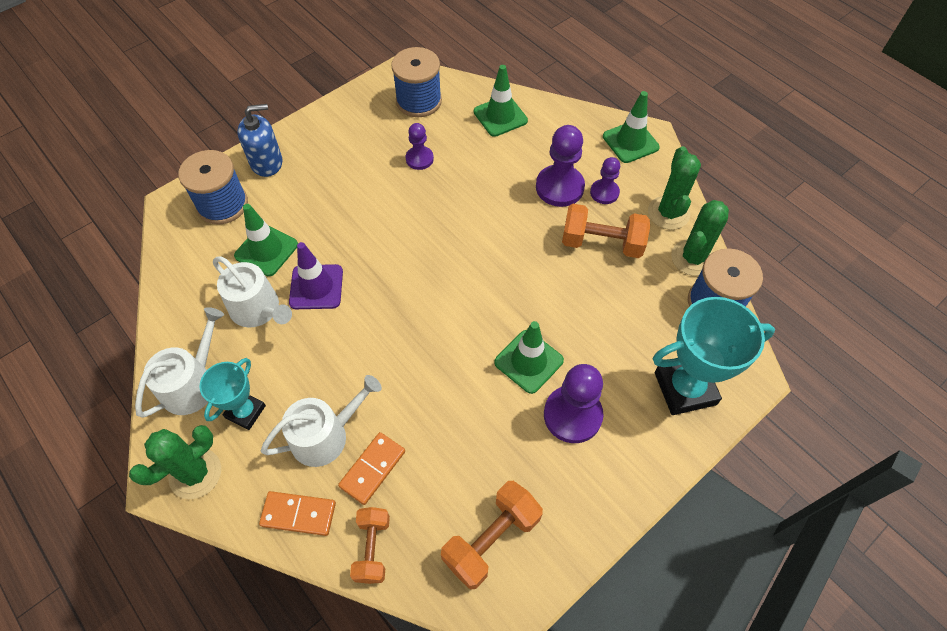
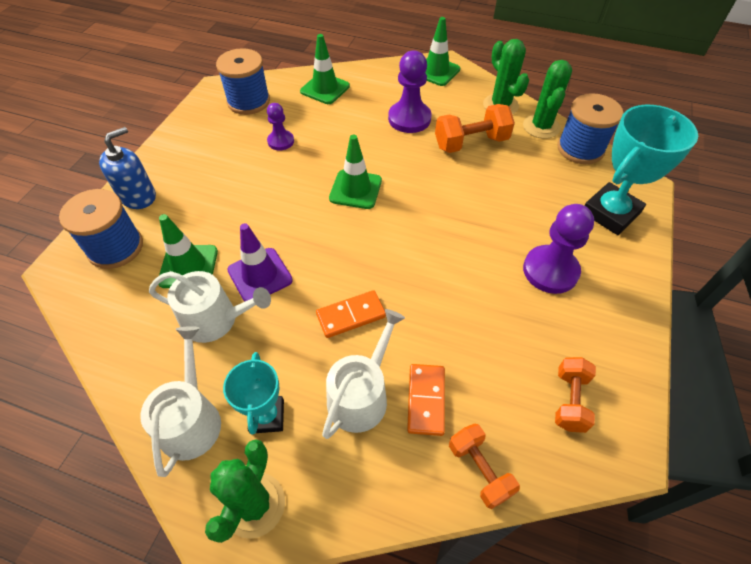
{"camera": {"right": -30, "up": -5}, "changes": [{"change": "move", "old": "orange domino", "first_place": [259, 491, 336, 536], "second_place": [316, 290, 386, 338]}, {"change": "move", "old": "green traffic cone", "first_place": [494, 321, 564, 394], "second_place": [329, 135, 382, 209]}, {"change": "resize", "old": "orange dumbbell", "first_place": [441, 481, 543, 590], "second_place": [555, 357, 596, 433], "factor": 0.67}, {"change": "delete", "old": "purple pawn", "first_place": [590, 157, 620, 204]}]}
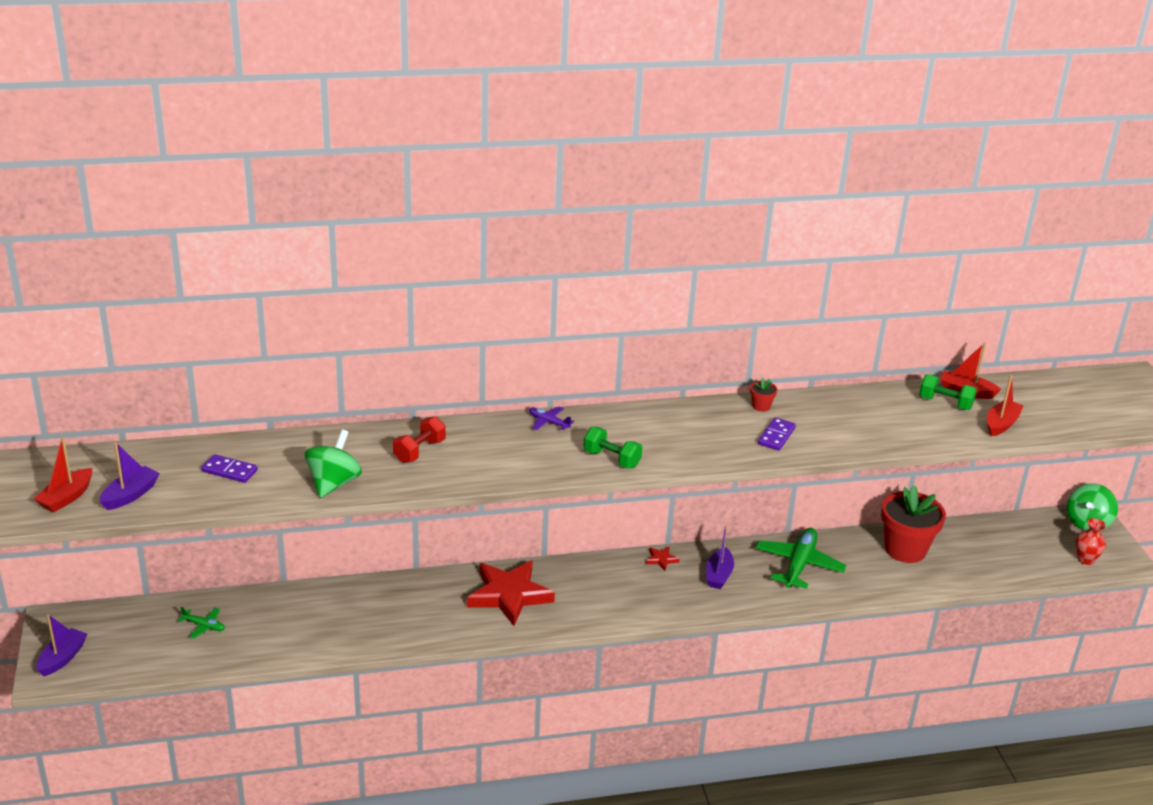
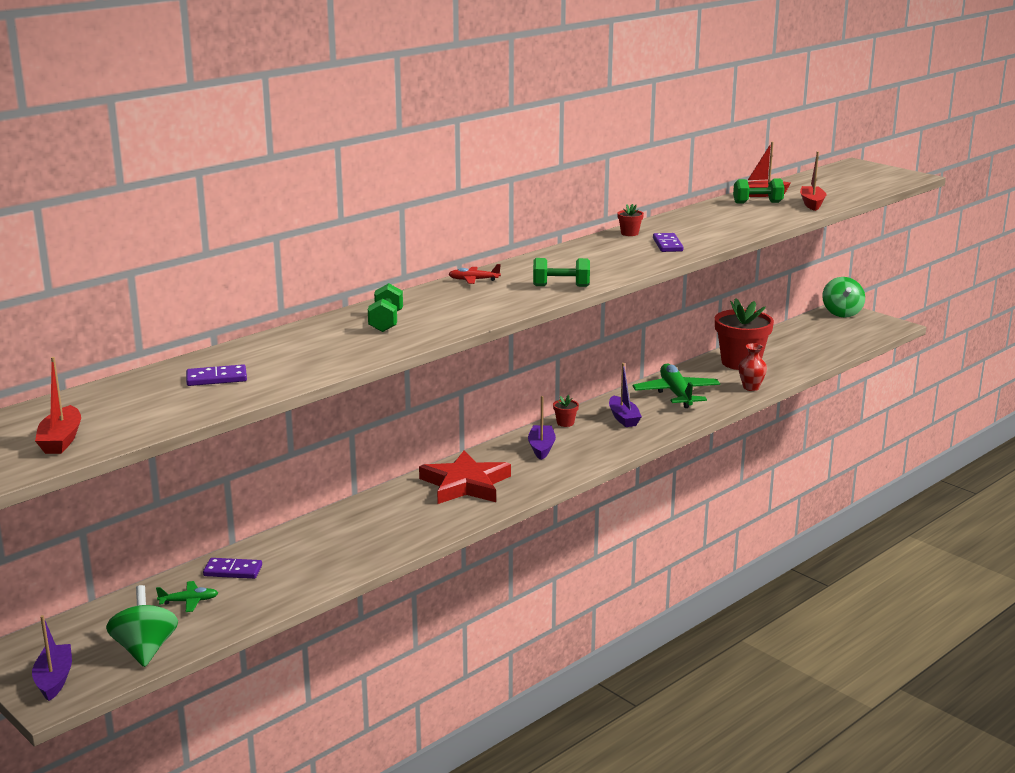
{"camera": {"right": -30, "up": -10}, "changes": [{"change": "move", "old": "green spinning top", "first_place": [305, 429, 362, 498], "second_place": [106, 585, 178, 667]}, {"change": "insert", "new": "purple domino", "second_place": [203, 558, 262, 579]}, {"change": "recolor", "old": "red dumbbell", "new": "green dumbbell", "first_place": [393, 416, 446, 463], "second_place": [368, 283, 403, 332]}, {"change": "recolor", "old": "purple plane", "new": "red plane", "first_place": [529, 406, 574, 430], "second_place": [449, 264, 501, 284]}, {"change": "move", "old": "purple boat", "first_place": [100, 442, 160, 510], "second_place": [528, 396, 556, 460]}, {"change": "replace", "old": "red star", "new": "red flower pot", "first_place": [646, 546, 680, 571], "second_place": [553, 395, 579, 427]}, {"change": "move", "old": "red vase", "first_place": [1076, 518, 1106, 565], "second_place": [739, 343, 767, 391]}]}
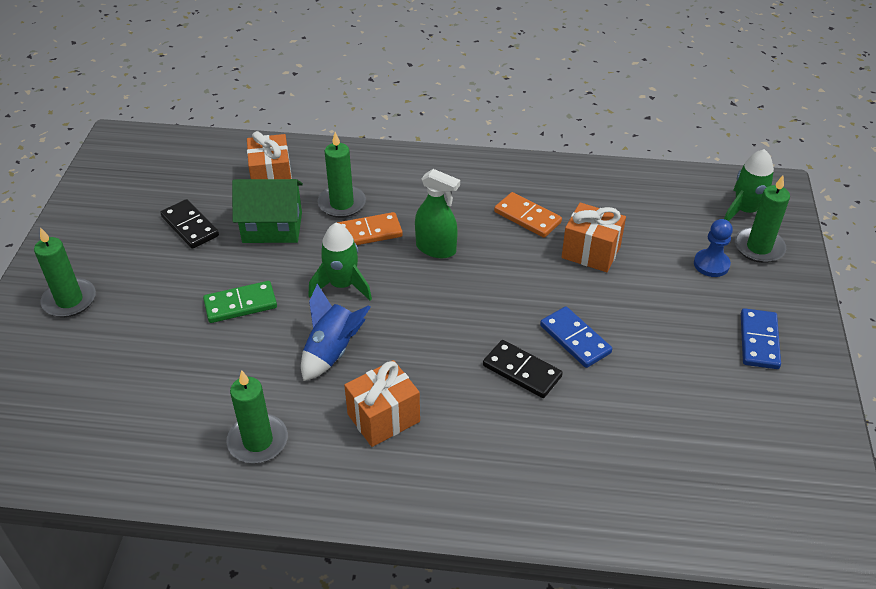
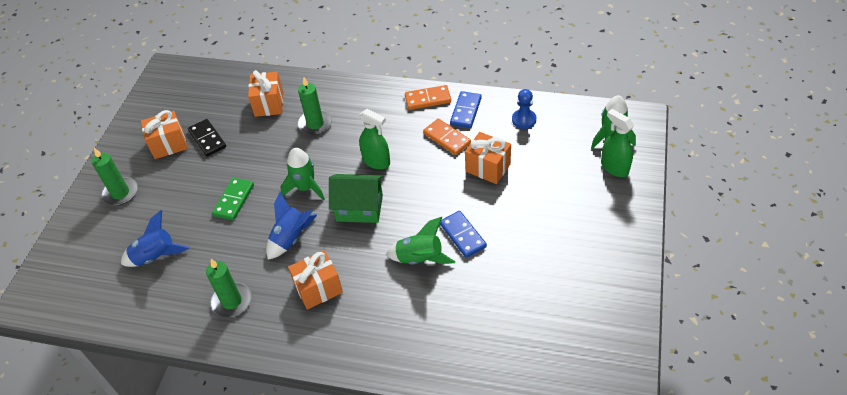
{"camera": {"right": 10, "up": 5}, "changes": [{"change": "insert", "new": "blue rocket", "second_place": [121, 210, 190, 267]}, {"change": "insert", "new": "orange gift", "second_place": [141, 110, 188, 159]}, {"change": "rotate", "old": "green domino", "first_place": [203, 281, 277, 323], "second_place": [212, 177, 254, 220], "degrees": -60}, {"change": "move", "old": "green house", "first_place": [232, 179, 303, 243], "second_place": [329, 174, 383, 223]}, {"change": "replace", "old": "black domino", "new": "green rocket", "first_place": [483, 340, 563, 398], "second_place": [386, 217, 455, 264]}, {"change": "move", "old": "orange domino", "first_place": [337, 212, 403, 245], "second_place": [405, 85, 451, 110]}, {"change": "move", "old": "blue domino", "first_place": [741, 308, 781, 369], "second_place": [450, 91, 482, 128]}, {"change": "move", "old": "blue pawn", "first_place": [694, 219, 733, 277], "second_place": [512, 89, 536, 129]}, {"change": "replace", "old": "green candle", "new": "green spray bottle", "first_place": [735, 175, 790, 263], "second_place": [601, 109, 634, 177]}]}
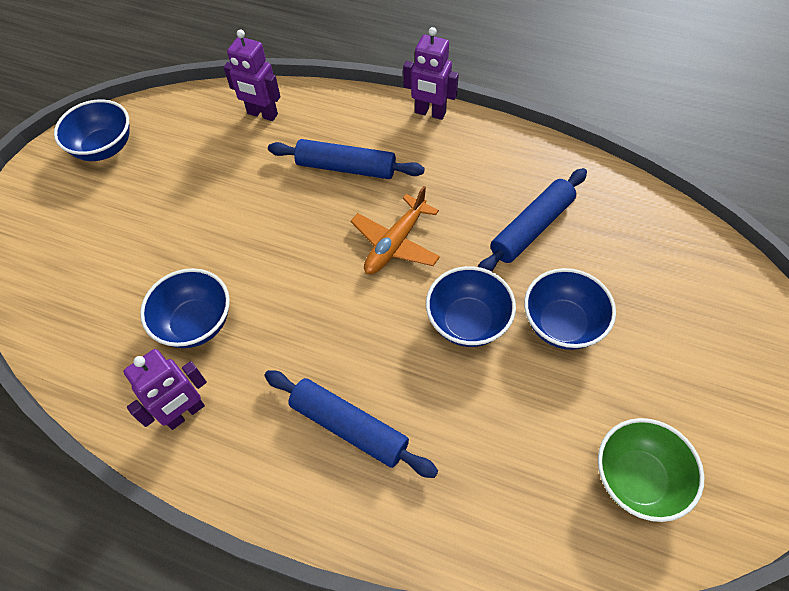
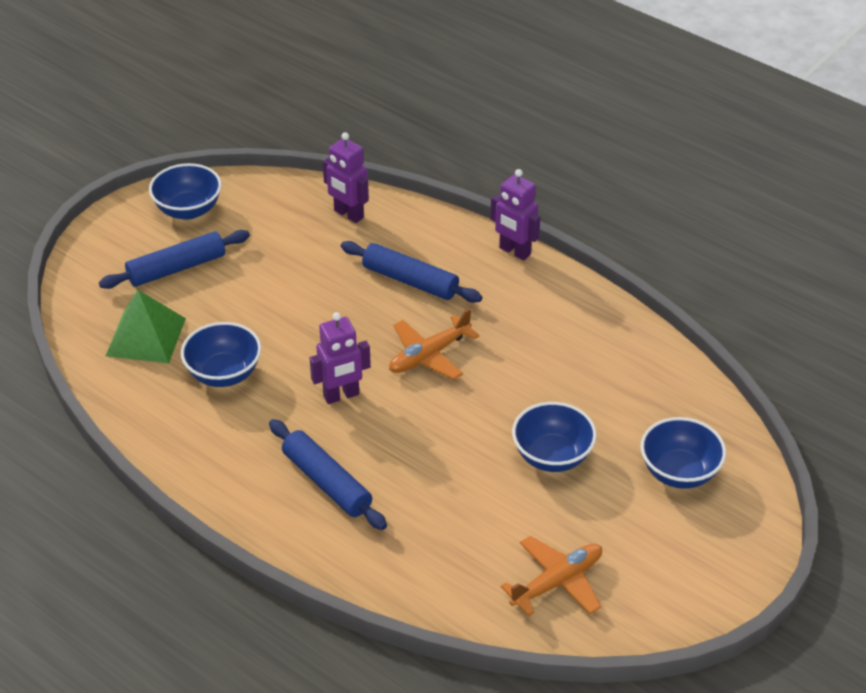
{"camera": {"right": 15, "up": -15}, "changes": [{"change": "move", "old": "blue rolling pin", "first_place": [478, 168, 587, 271], "second_place": [99, 230, 250, 289]}, {"change": "insert", "new": "green pyramid", "second_place": [106, 290, 186, 363]}, {"change": "move", "old": "purple robot", "first_place": [123, 349, 207, 430], "second_place": [310, 312, 371, 404]}, {"change": "replace", "old": "green bowl", "new": "orange plane", "first_place": [598, 418, 704, 522], "second_place": [501, 536, 602, 616]}, {"change": "move", "old": "blue bowl", "first_place": [426, 266, 516, 347], "second_place": [640, 417, 726, 489]}]}
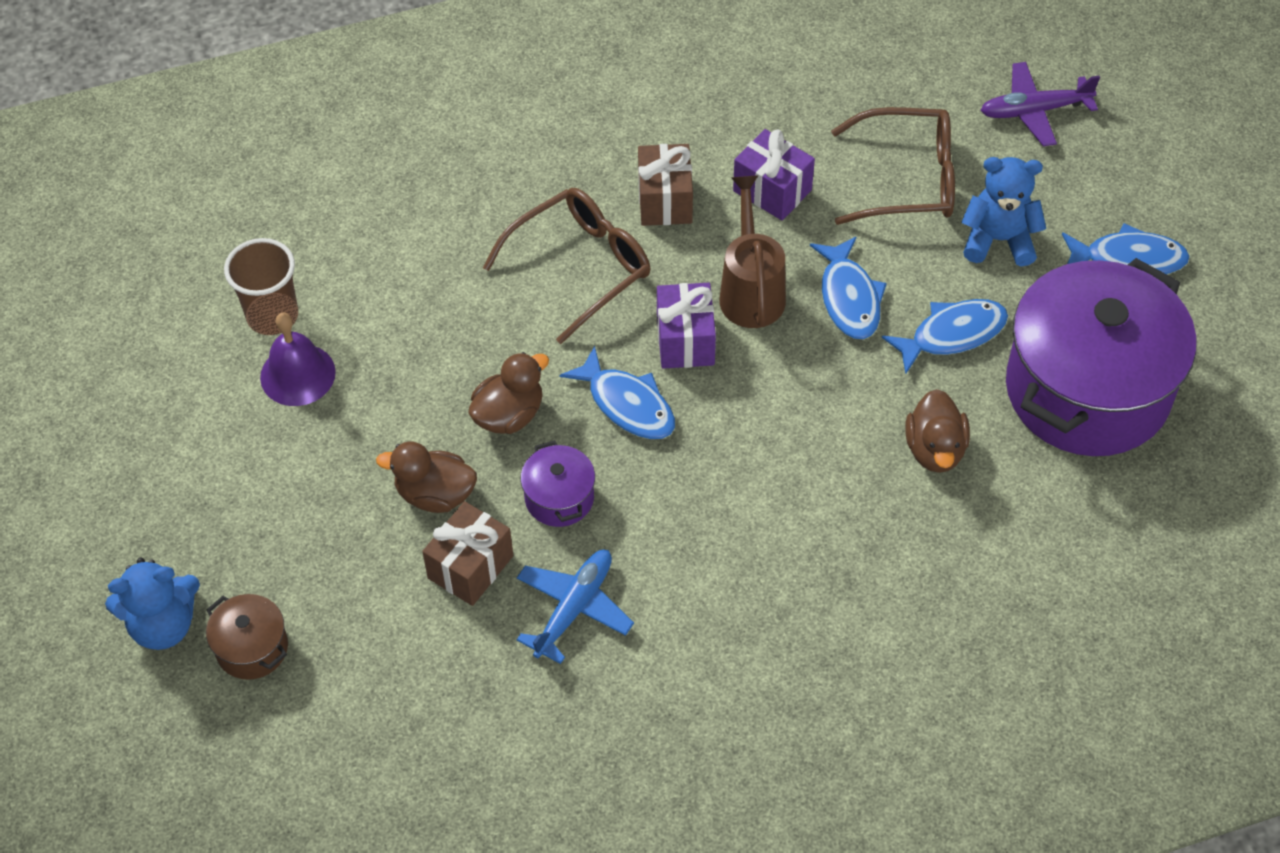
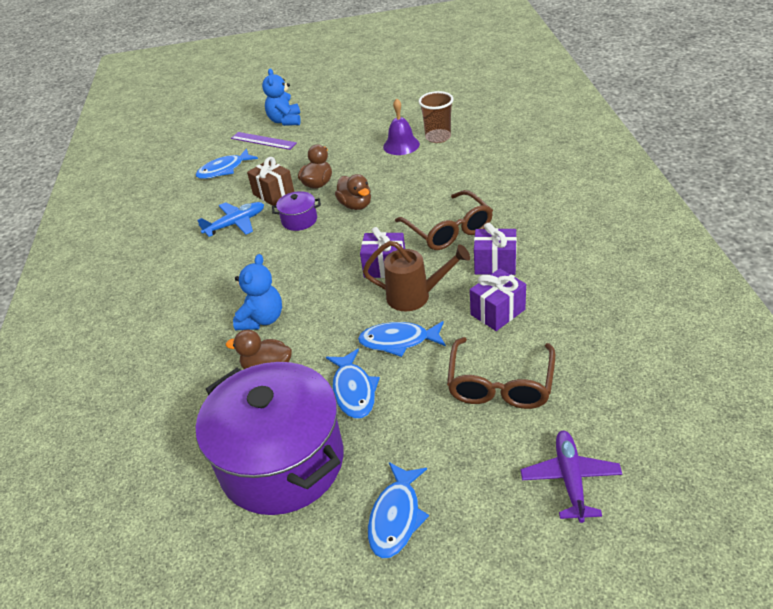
{"camera": {"right": 105, "up": -15}, "changes": [{"change": "move", "old": "blue fish", "first_place": [560, 346, 675, 439], "second_place": [195, 148, 258, 179]}, {"change": "rotate", "old": "blue plane", "first_place": [517, 549, 634, 664], "second_place": [197, 202, 264, 237], "degrees": -75}, {"change": "replace", "old": "brown pot", "new": "purple ruler", "first_place": [206, 594, 288, 680], "second_place": [231, 132, 297, 150]}, {"change": "move", "old": "blue teddy bear", "first_place": [961, 157, 1046, 266], "second_place": [233, 254, 282, 330]}, {"change": "recolor", "old": "brown gift", "new": "purple gift", "first_place": [638, 144, 693, 226], "second_place": [474, 223, 517, 275]}]}
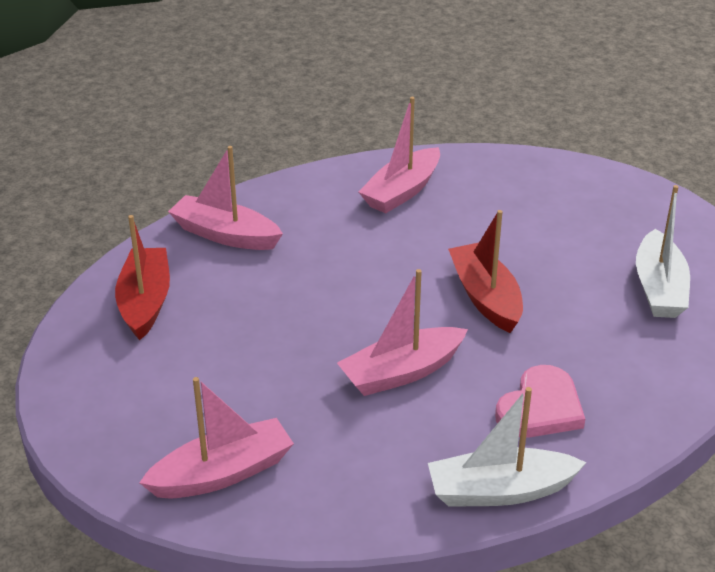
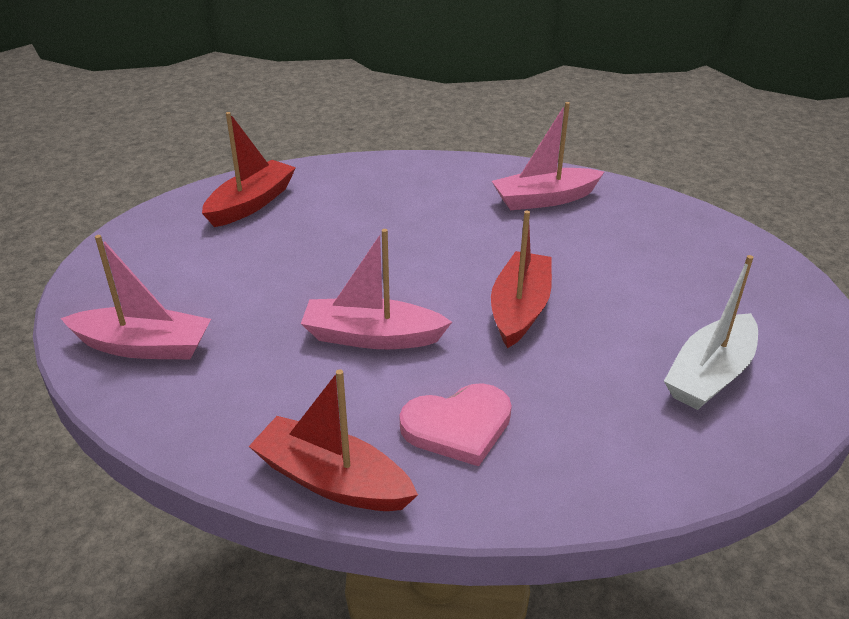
{"camera": {"right": 35, "up": 0}, "changes": [{"change": "recolor", "old": "white boat", "new": "red boat", "first_place": [428, 387, 587, 507], "second_place": [249, 369, 418, 511]}, {"change": "delete", "old": "pink boat", "first_place": [168, 146, 283, 250]}]}
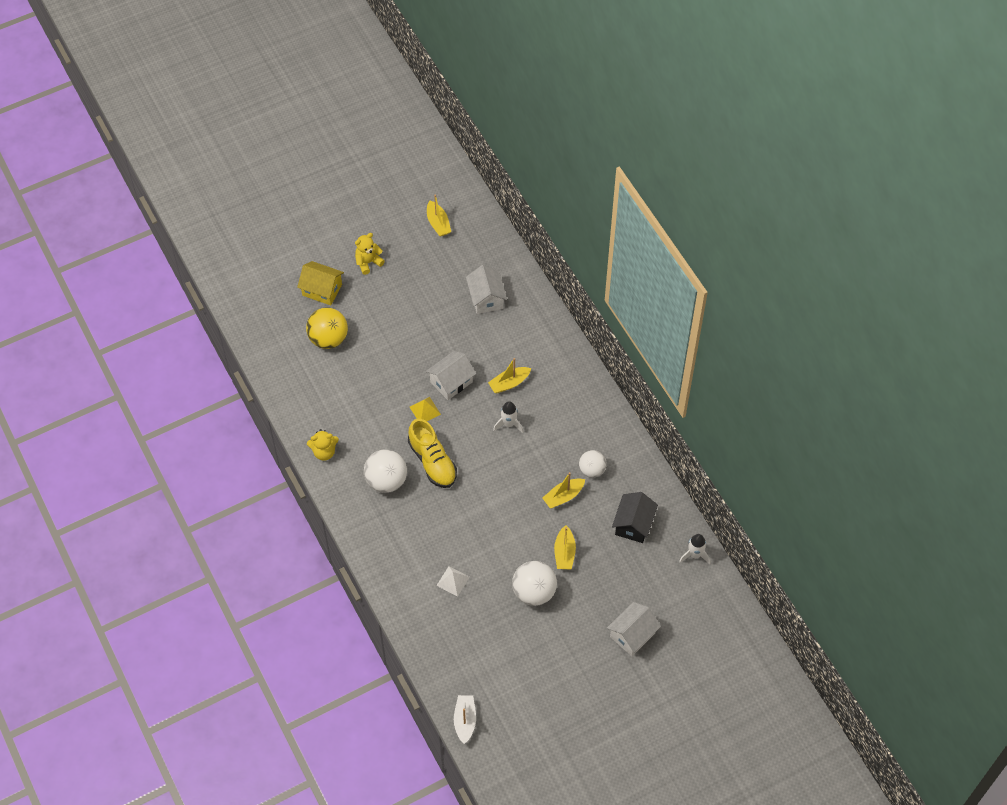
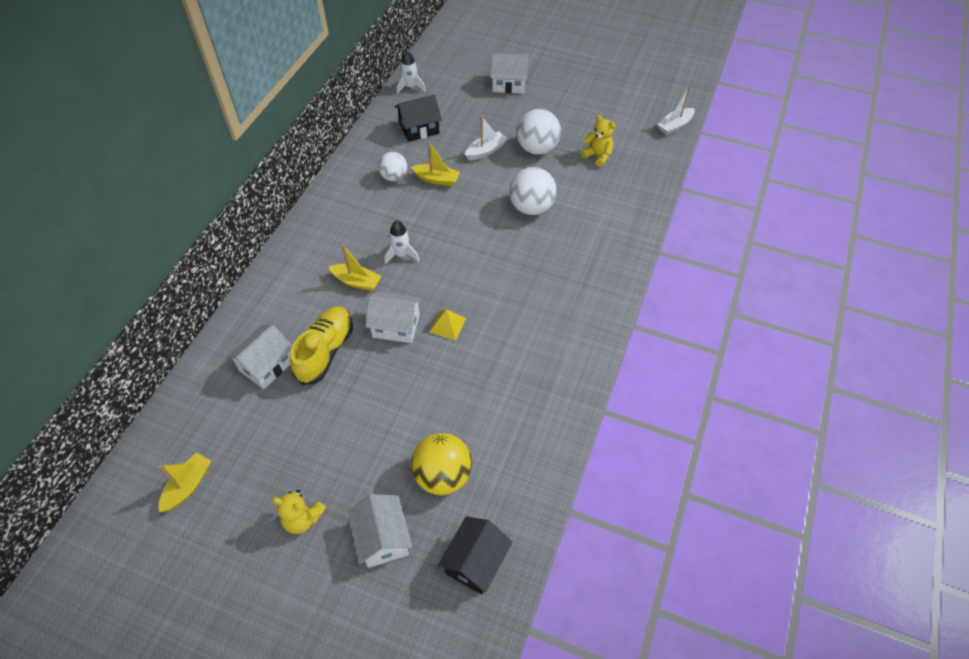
{"camera": {"right": -130, "up": -5}, "changes": [{"change": "move", "old": "yellow shoe", "first_place": [408, 419, 457, 488], "second_place": [290, 306, 353, 385]}, {"change": "recolor", "old": "yellow house", "new": "white house", "first_place": [297, 261, 344, 306], "second_place": [348, 494, 412, 568]}, {"change": "insert", "new": "black house", "second_place": [438, 516, 513, 595]}, {"change": "recolor", "old": "yellow boat", "new": "white boat", "first_place": [554, 525, 576, 570], "second_place": [465, 116, 507, 160]}, {"change": "move", "old": "white ball", "first_place": [364, 449, 407, 493], "second_place": [510, 167, 557, 215]}, {"change": "move", "old": "yellow teddy bear", "first_place": [307, 429, 339, 461], "second_place": [580, 115, 616, 167]}, {"change": "delete", "old": "white pyramid", "first_place": [436, 566, 470, 597]}]}
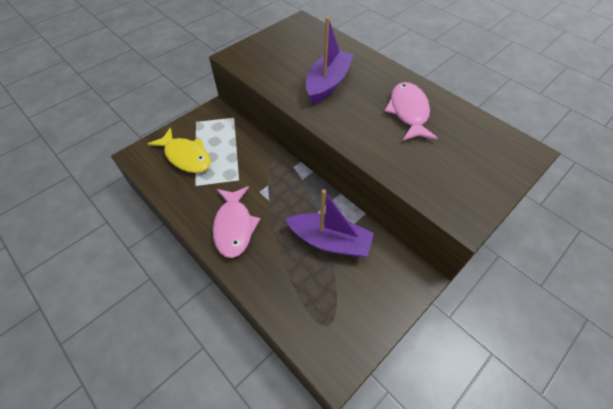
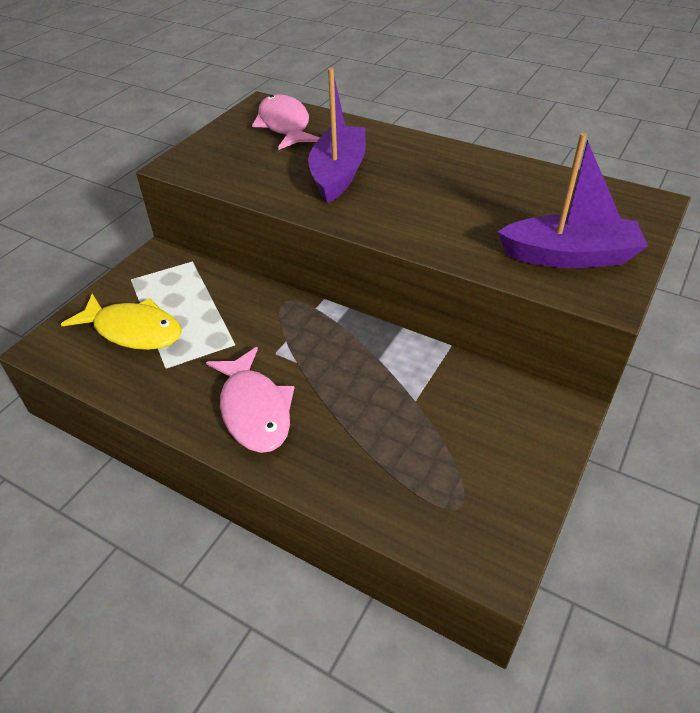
{"camera": {"right": -15, "up": -10}, "changes": [{"change": "move", "old": "pink fish", "first_place": [385, 82, 438, 141], "second_place": [252, 94, 320, 150]}, {"change": "move", "old": "purple boat", "first_place": [286, 189, 374, 257], "second_place": [497, 133, 648, 268]}]}
